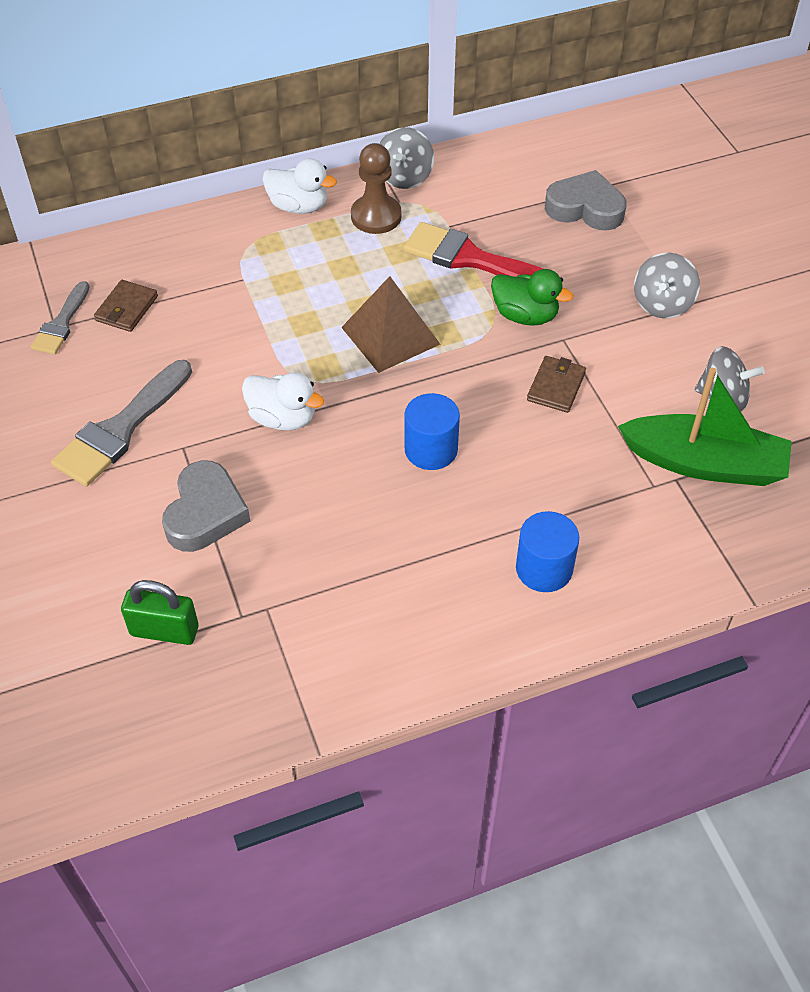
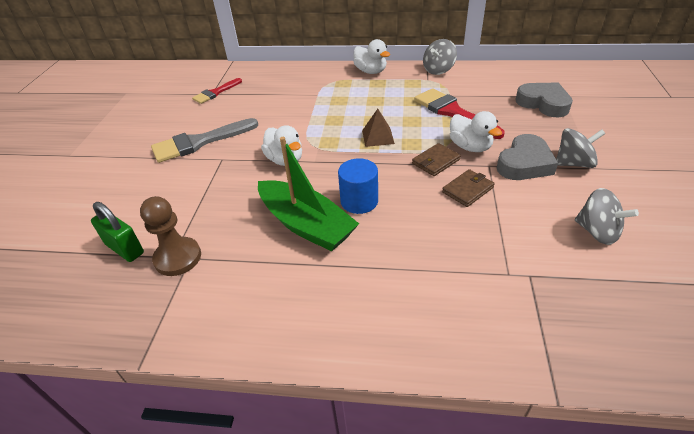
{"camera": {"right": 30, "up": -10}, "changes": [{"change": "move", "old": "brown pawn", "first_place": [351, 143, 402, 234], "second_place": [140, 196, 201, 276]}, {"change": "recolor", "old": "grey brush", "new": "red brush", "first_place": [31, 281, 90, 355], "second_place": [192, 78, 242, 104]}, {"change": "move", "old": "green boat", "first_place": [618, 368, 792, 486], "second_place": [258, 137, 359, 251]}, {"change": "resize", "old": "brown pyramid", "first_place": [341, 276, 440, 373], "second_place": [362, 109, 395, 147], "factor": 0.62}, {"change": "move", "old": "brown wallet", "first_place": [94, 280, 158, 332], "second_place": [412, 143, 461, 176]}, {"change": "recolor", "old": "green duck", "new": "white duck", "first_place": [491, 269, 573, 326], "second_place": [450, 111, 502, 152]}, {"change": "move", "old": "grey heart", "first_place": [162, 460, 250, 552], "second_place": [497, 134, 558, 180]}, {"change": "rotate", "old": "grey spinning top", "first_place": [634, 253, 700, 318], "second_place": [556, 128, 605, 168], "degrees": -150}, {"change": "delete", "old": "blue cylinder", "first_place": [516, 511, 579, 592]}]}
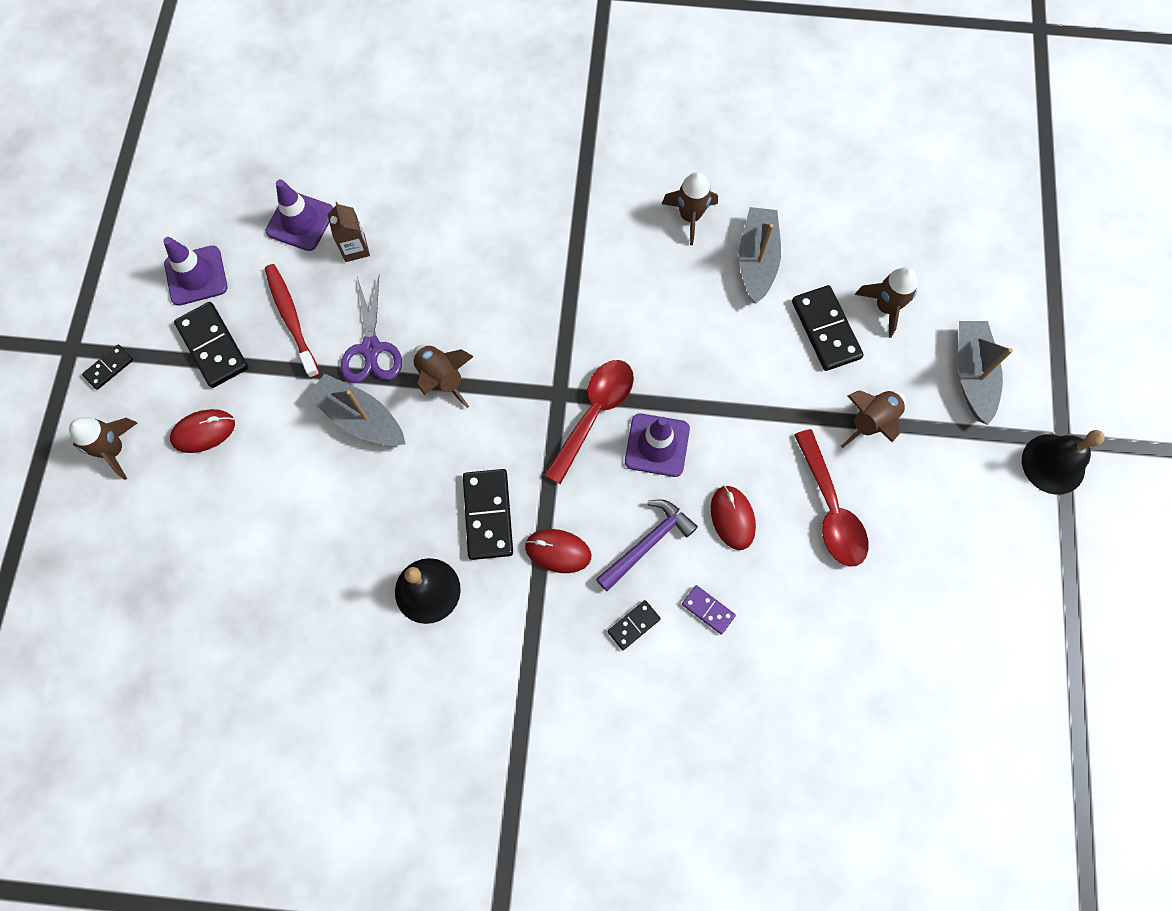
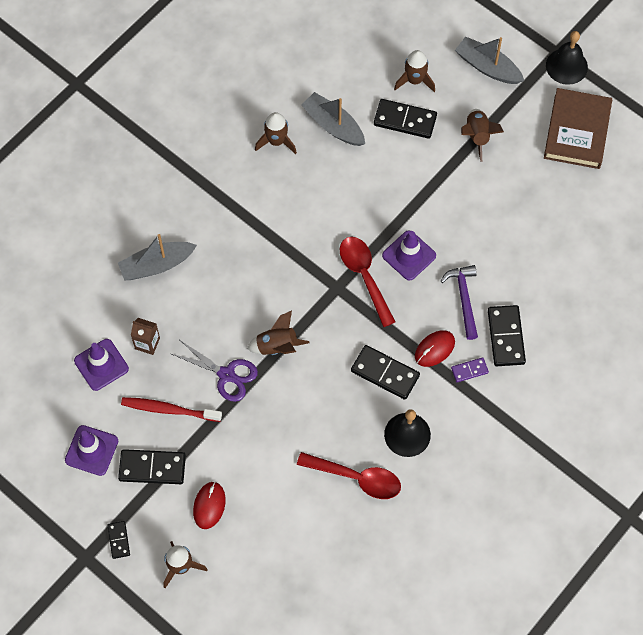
{"camera": {"right": -55, "up": -5}, "changes": [{"change": "move", "old": "grey boat", "first_place": [306, 374, 405, 446], "second_place": [118, 234, 197, 281]}, {"change": "move", "old": "red spoon", "first_place": [794, 429, 869, 567], "second_place": [297, 452, 401, 499]}, {"change": "move", "old": "purple domino", "first_place": [682, 585, 736, 634], "second_place": [451, 357, 489, 382]}, {"change": "resize", "old": "black domino", "first_place": [608, 600, 661, 650], "second_place": [488, 305, 526, 366], "factor": 1.83}, {"change": "insert", "new": "brown book", "second_place": [544, 88, 612, 169]}, {"change": "delete", "old": "red mouse", "first_place": [711, 485, 756, 550]}]}
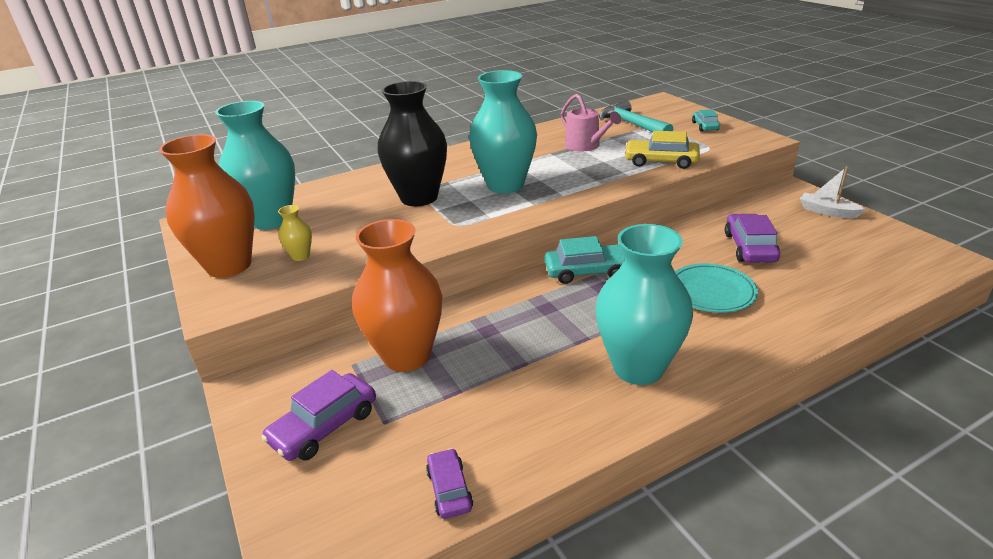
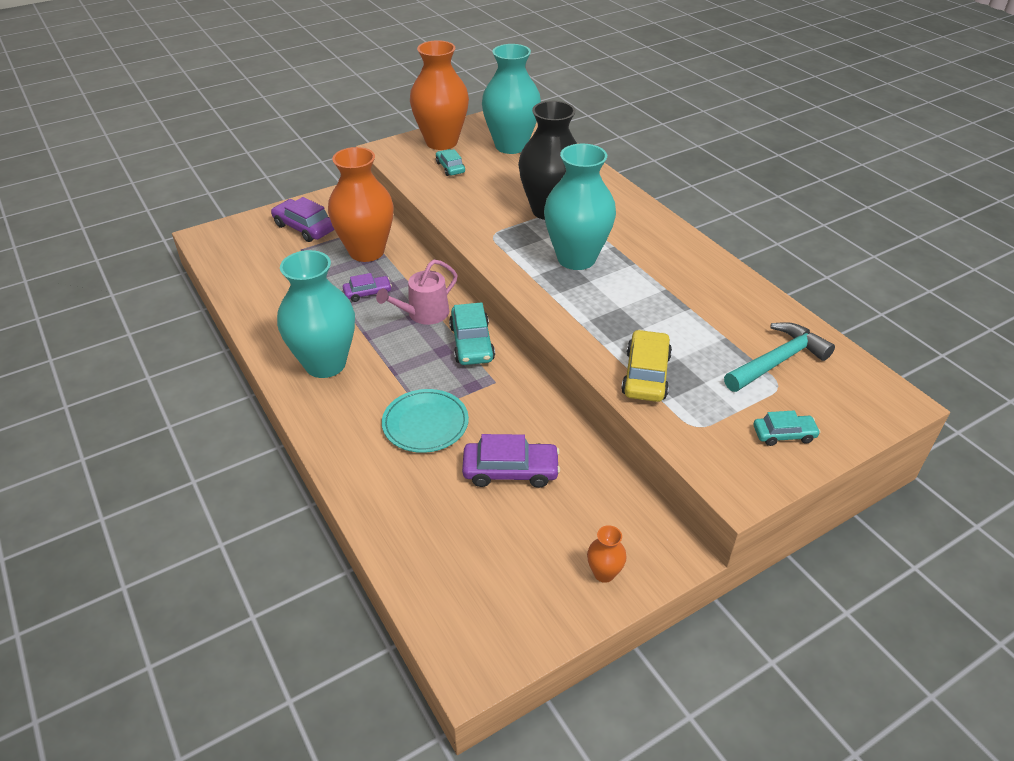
{"camera": {"right": 85, "up": 10}, "changes": [{"change": "move", "old": "purple car", "first_place": [426, 448, 473, 519], "second_place": [343, 273, 392, 302]}, {"change": "move", "old": "pink watering can", "first_place": [561, 94, 621, 151], "second_place": [376, 260, 457, 325]}, {"change": "replace", "old": "yellow vase", "new": "turquoise car", "first_place": [278, 205, 312, 261], "second_place": [436, 149, 465, 176]}, {"change": "replace", "old": "white boat", "new": "orange vase", "first_place": [800, 166, 866, 219], "second_place": [587, 525, 627, 583]}]}
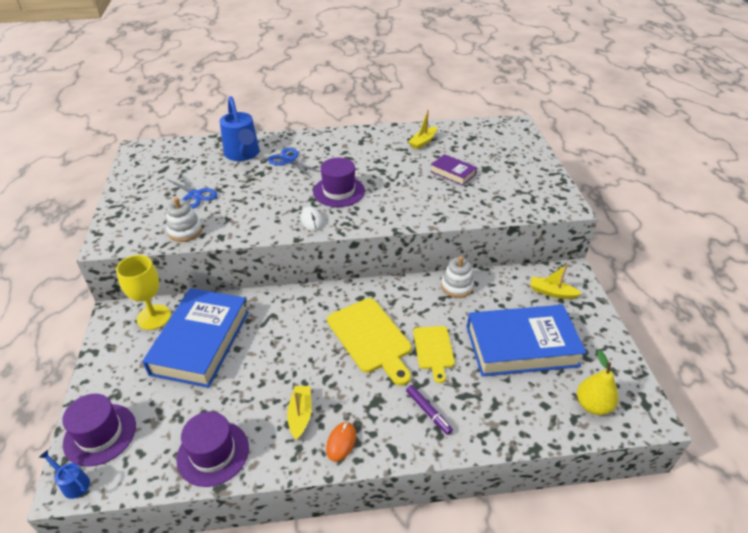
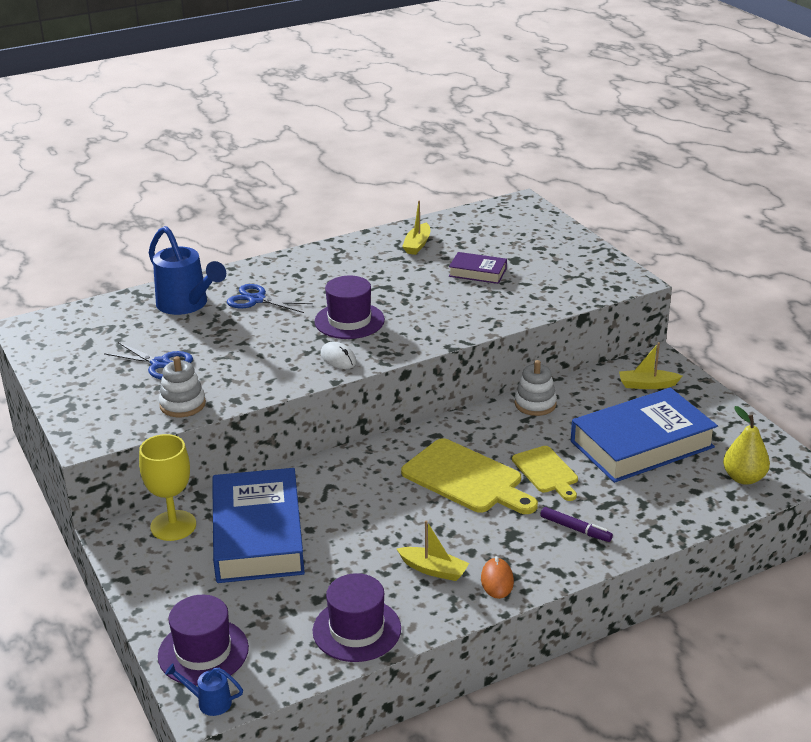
{"camera": {"right": -20, "up": -10}, "changes": [{"change": "rotate", "old": "yellow boat", "first_place": [287, 386, 312, 440], "second_place": [397, 520, 469, 581], "degrees": 135}]}
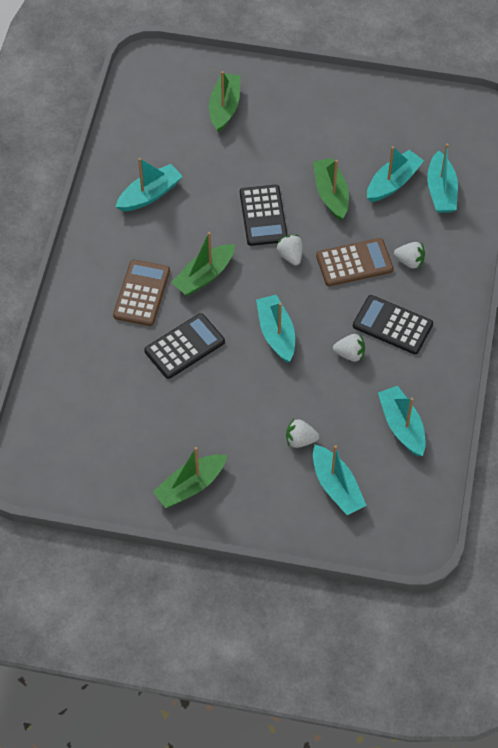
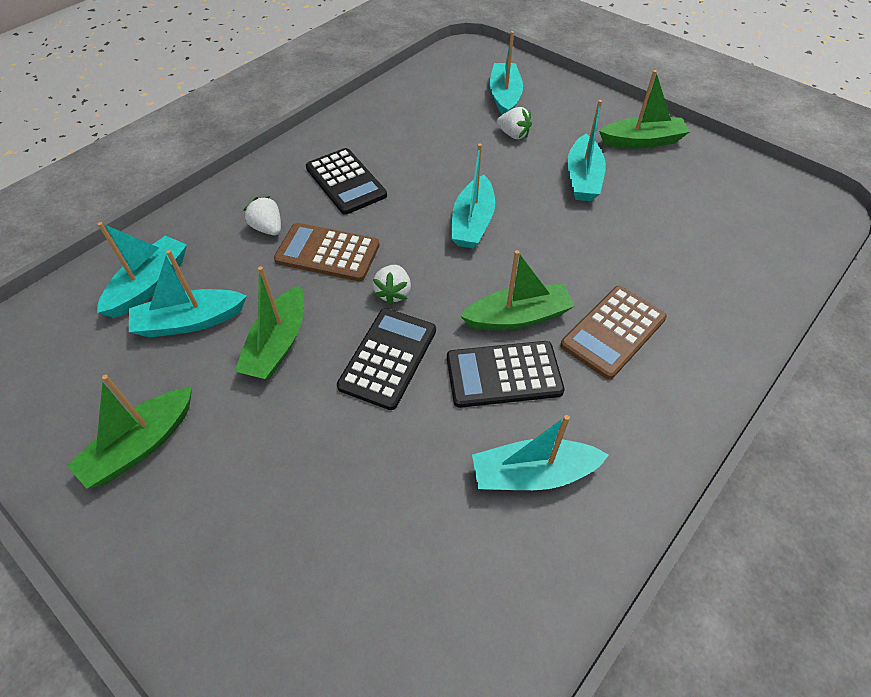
{"camera": {"right": -150, "up": -5}, "changes": [{"change": "move", "old": "green boat", "first_place": [209, 71, 241, 133], "second_place": [67, 375, 192, 489]}, {"change": "move", "old": "black calculator", "first_place": [144, 313, 225, 379], "second_place": [447, 341, 565, 408]}, {"change": "move", "old": "turquoise boat", "first_place": [378, 386, 426, 456], "second_place": [567, 100, 606, 201]}, {"change": "delete", "old": "white strawberry", "first_place": [333, 334, 365, 362]}]}
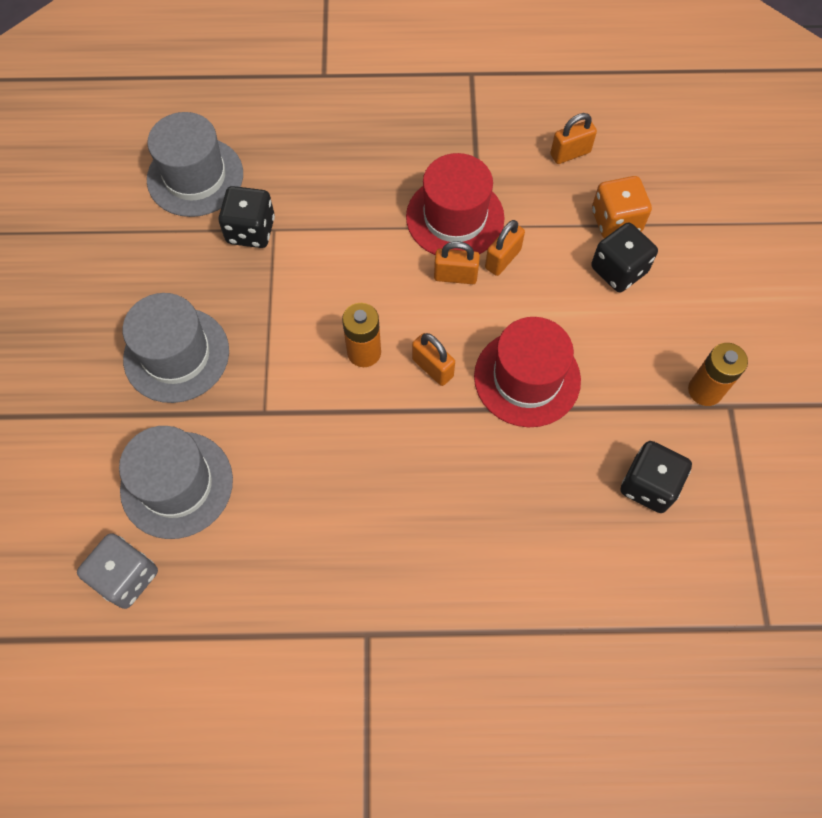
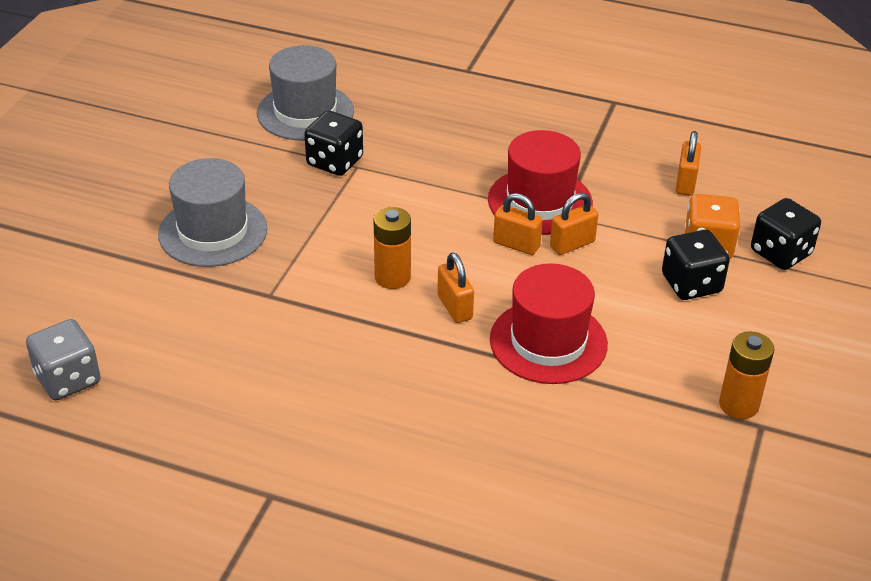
{"camera": {"right": 20, "up": -25}, "changes": [{"change": "rotate", "old": "orange padlock", "first_place": [550, 113, 597, 164], "second_place": [676, 131, 701, 196], "degrees": -75}, {"change": "move", "old": "black dice", "first_place": [621, 441, 692, 513], "second_place": [751, 198, 821, 270]}, {"change": "delete", "old": "grey hat", "first_place": [119, 426, 233, 539]}]}
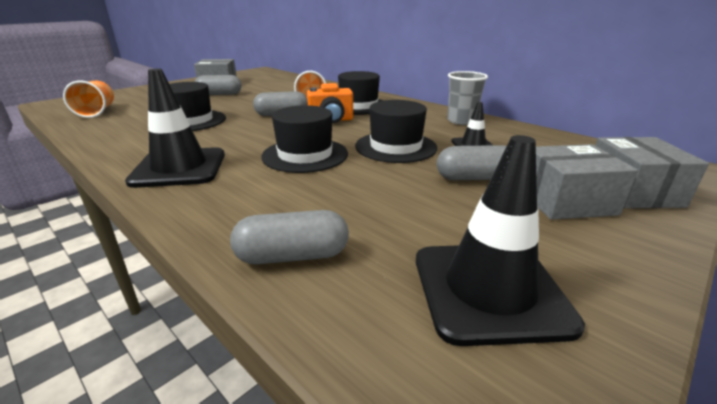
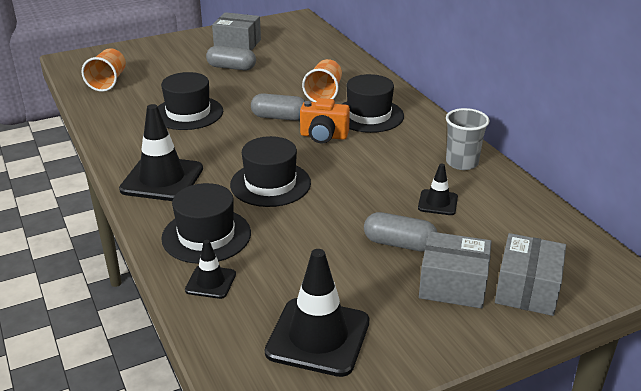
{"camera": {"right": 20, "up": 5}, "changes": [{"change": "move", "old": "black hat", "first_place": [355, 100, 437, 163], "second_place": [161, 183, 251, 264]}, {"change": "replace", "old": "grey capsule", "new": "black traffic cone", "first_place": [230, 210, 349, 264], "second_place": [185, 240, 236, 299]}]}
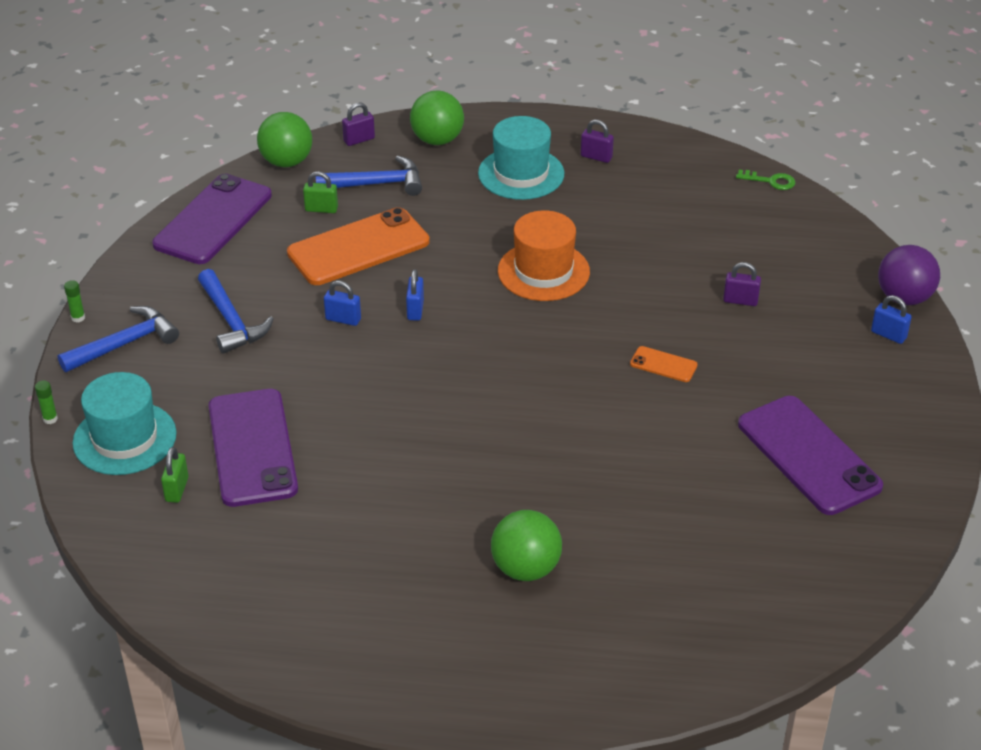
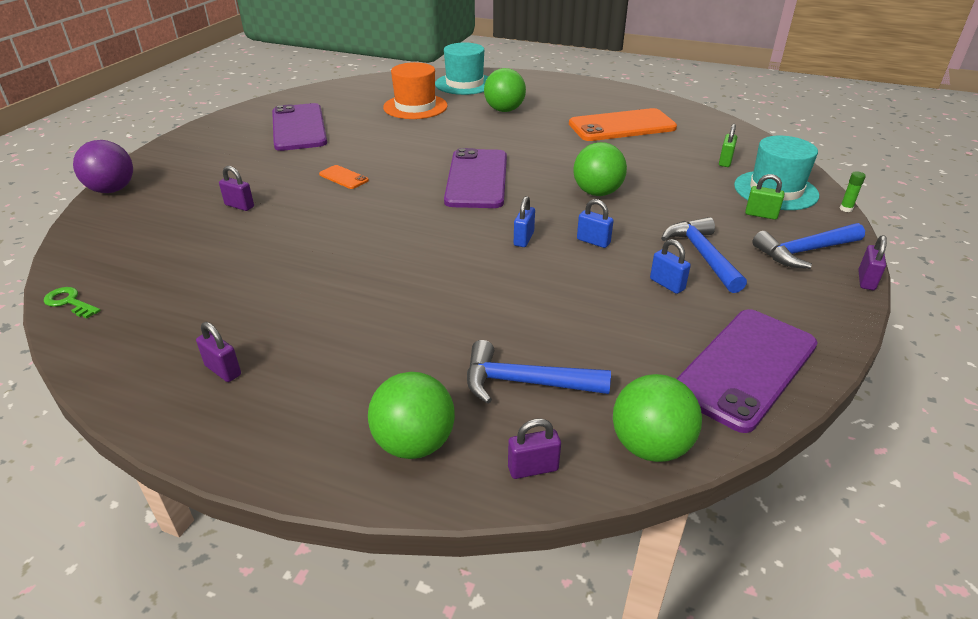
{"camera": {"right": -165, "up": -5}, "changes": [{"change": "move", "old": "orange hat", "first_place": [498, 210, 590, 301], "second_place": [383, 62, 448, 119]}, {"change": "move", "old": "turquoise hat", "first_place": [478, 116, 564, 200], "second_place": [435, 43, 488, 95]}, {"change": "move", "old": "purple phone", "first_place": [208, 389, 298, 507], "second_place": [444, 148, 507, 208]}, {"change": "move", "old": "orange phone", "first_place": [287, 207, 430, 285], "second_place": [569, 108, 677, 141]}, {"change": "insert", "new": "green ball", "second_place": [573, 142, 627, 196]}, {"change": "move", "old": "blue padlock", "first_place": [871, 295, 912, 344], "second_place": [650, 239, 691, 294]}, {"change": "move", "old": "green padlock", "first_place": [303, 171, 338, 213], "second_place": [745, 174, 784, 220]}, {"change": "replace", "old": "green glue stick", "new": "purple padlock", "first_place": [64, 280, 85, 323], "second_place": [858, 235, 887, 290]}]}
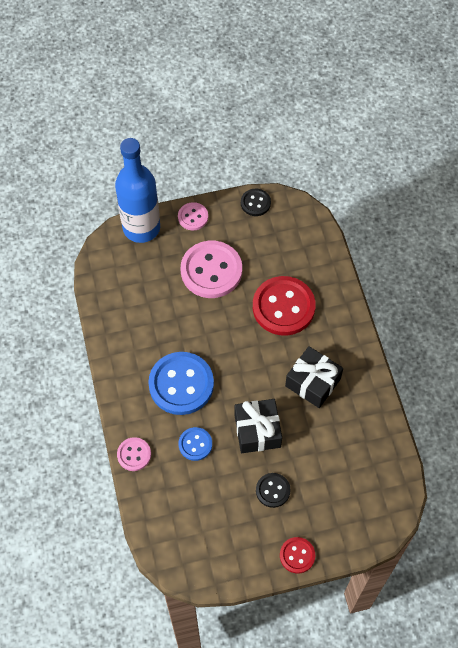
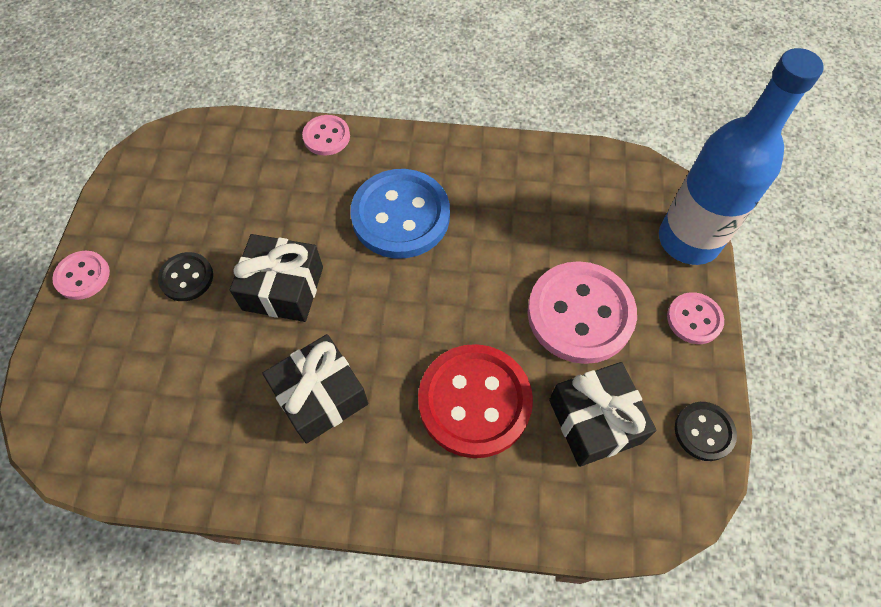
{"camera": {"right": 110, "up": 0}, "changes": [{"change": "recolor", "old": "red button", "new": "pink button", "first_place": [280, 537, 315, 573], "second_place": [52, 251, 110, 300]}, {"change": "insert", "new": "black gift", "second_place": [549, 362, 656, 467]}, {"change": "delete", "old": "blue button", "first_place": [179, 427, 212, 461]}]}
